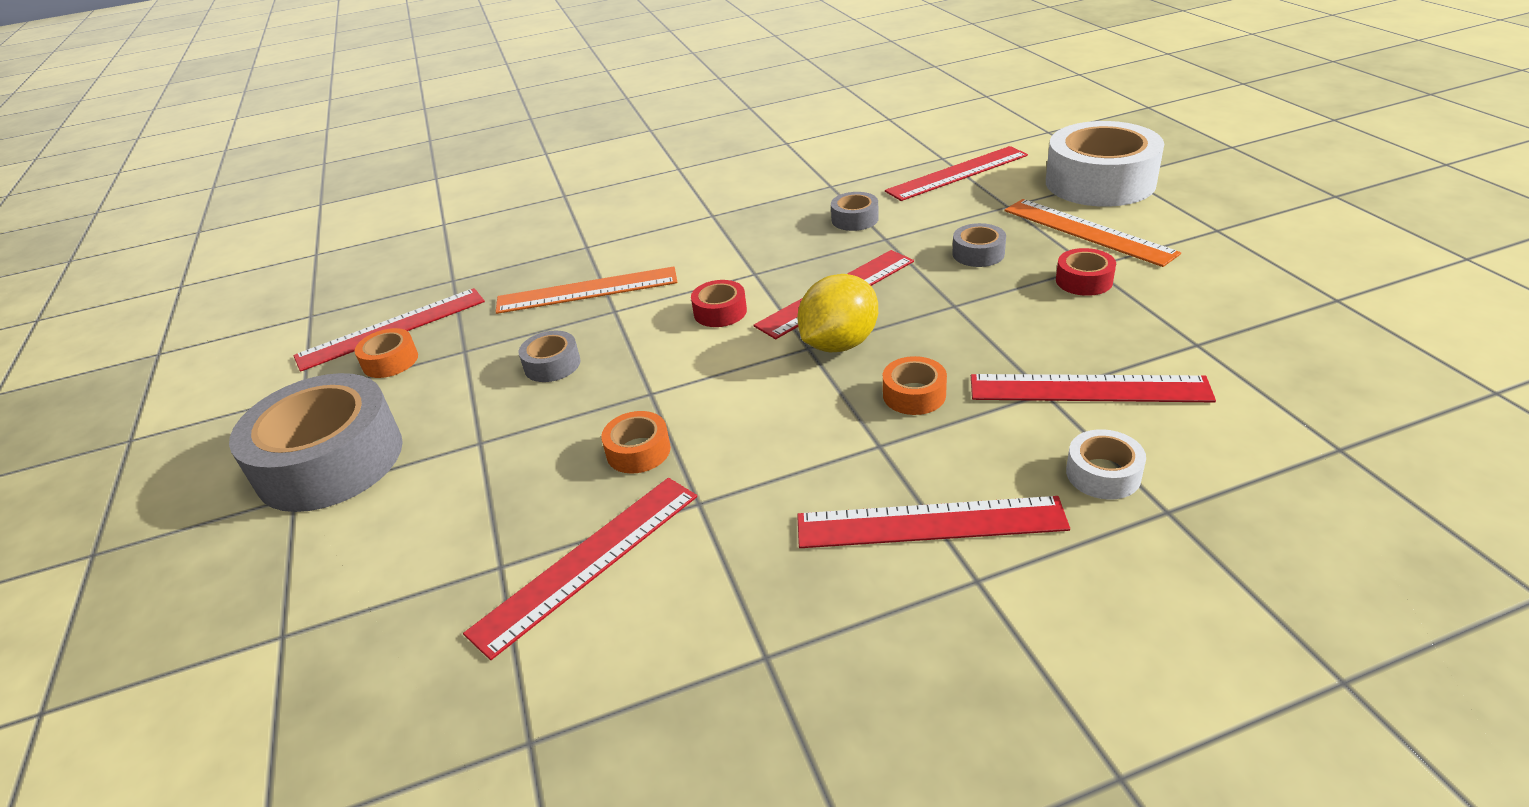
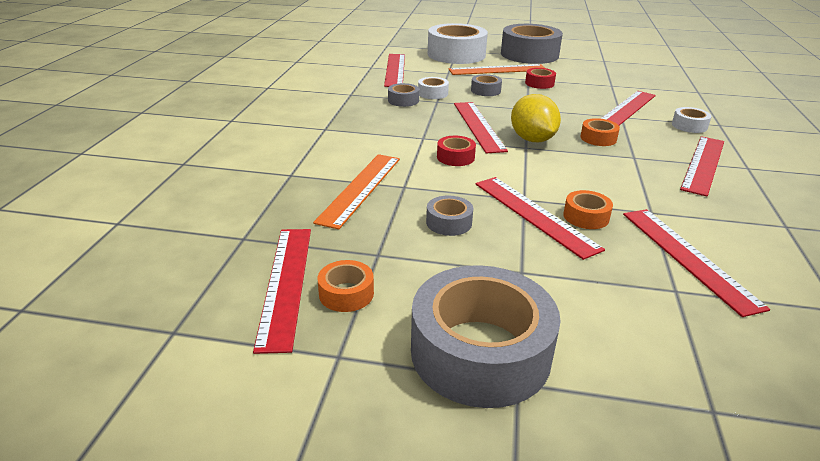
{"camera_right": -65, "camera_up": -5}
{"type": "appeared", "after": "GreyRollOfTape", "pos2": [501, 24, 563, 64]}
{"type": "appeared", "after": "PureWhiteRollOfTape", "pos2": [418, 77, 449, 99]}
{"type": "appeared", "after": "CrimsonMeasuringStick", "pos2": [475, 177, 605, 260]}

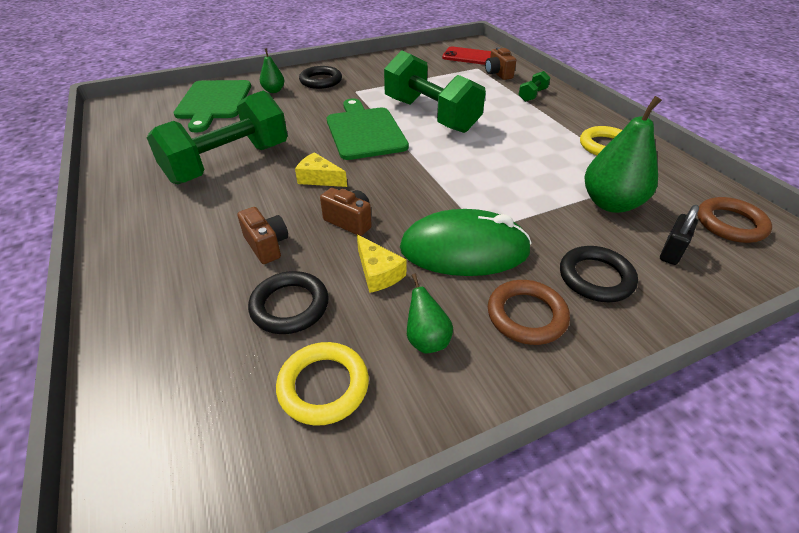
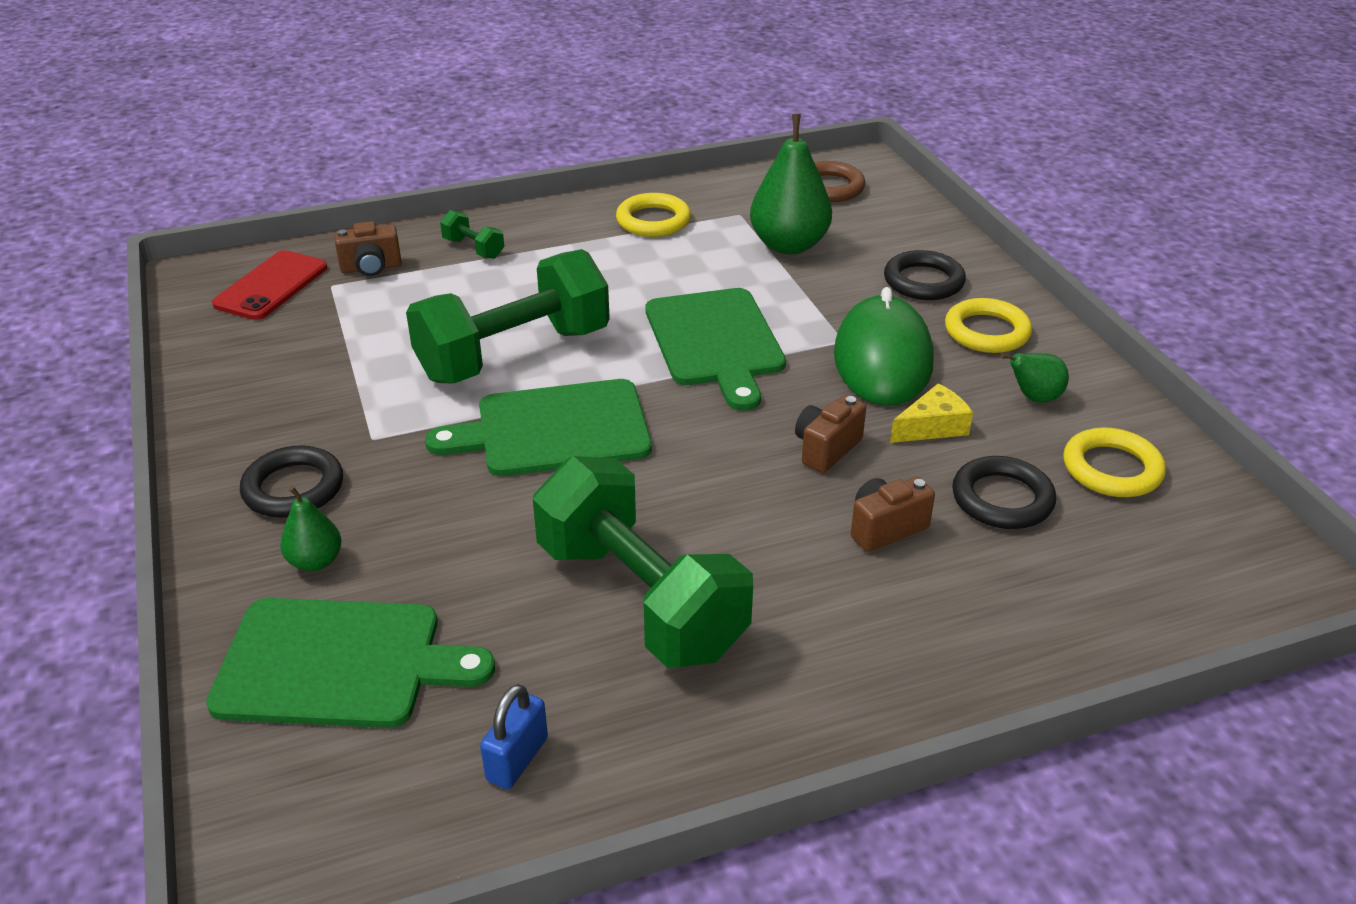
{"camera_right": -85, "camera_up": -5}
{"type": "missing", "before": "YellowPieceOfCheese", "pos1": [295, 152, 347, 187]}
{"type": "missing", "before": "BlackLock", "pos1": [660, 205, 699, 265]}
{"type": "colour", "before": "RussetTorus", "after": "YellowTorus", "pos1": [488, 280, 570, 345], "pos2": [945, 298, 1032, 353]}
{"type": "appeared", "after": "LeafGreenChoppingBoard", "pos2": [645, 288, 786, 411]}
{"type": "appeared", "after": "RoyalBlueLock", "pos2": [480, 684, 548, 789]}

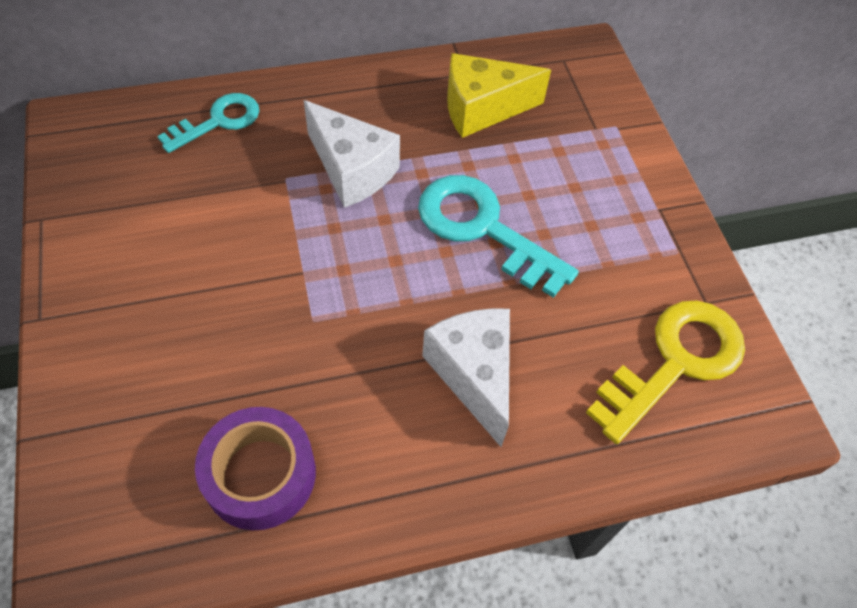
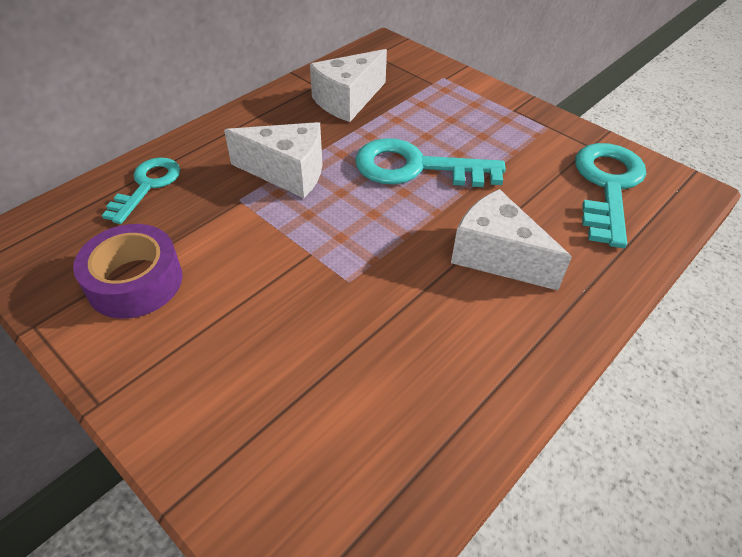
{"camera_right": -30, "camera_up": -10}
{"type": "colour", "before": "YellowPieceOfCheese", "after": "PureWhitePieceOfCheese", "pos1": [447, 53, 551, 138], "pos2": [310, 49, 387, 122]}
{"type": "colour", "before": "YellowLatchkey", "after": "AquaLatchkey", "pos1": [586, 301, 745, 444], "pos2": [575, 143, 646, 248]}
{"type": "relocated", "before": "PurpleRollOfTape", "pos1": [195, 407, 316, 530], "pos2": [73, 224, 182, 319]}

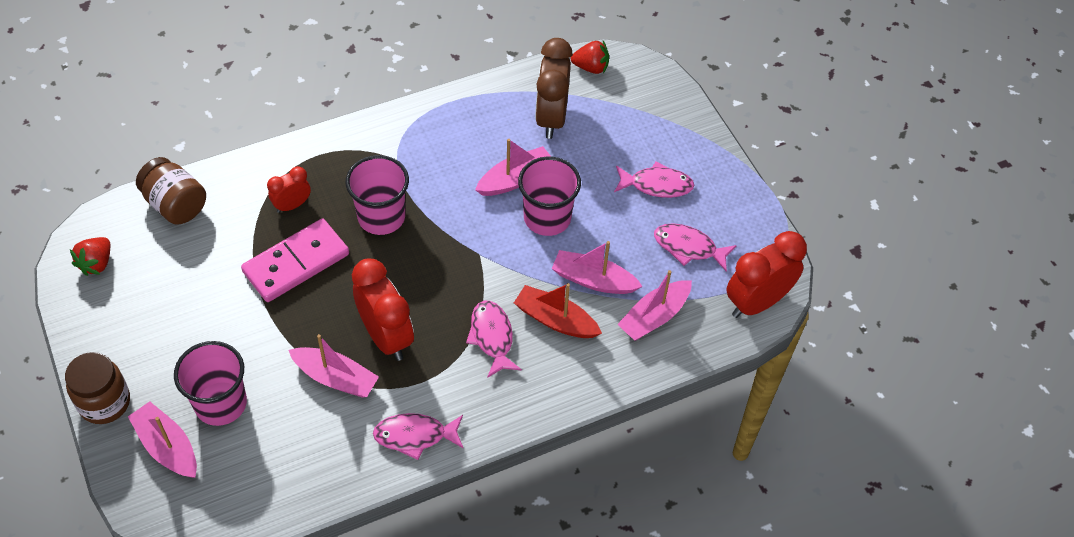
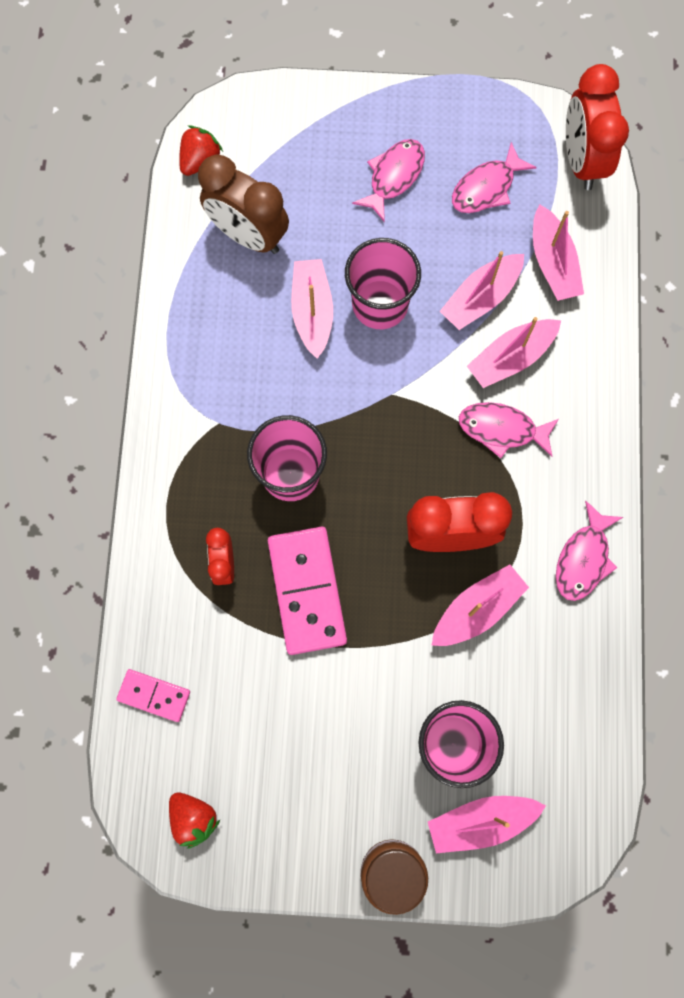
{"camera_right": -60, "camera_up": 20}
{"type": "exchanged", "before": "RussetJamJar", "after": "PinkDomino", "pos1": [136, 157, 206, 225], "pos2": [116, 669, 190, 722]}
{"type": "colour", "before": "CrimsonBoat", "after": "PinkBoat", "pos1": [514, 283, 602, 338], "pos2": [467, 317, 561, 388]}

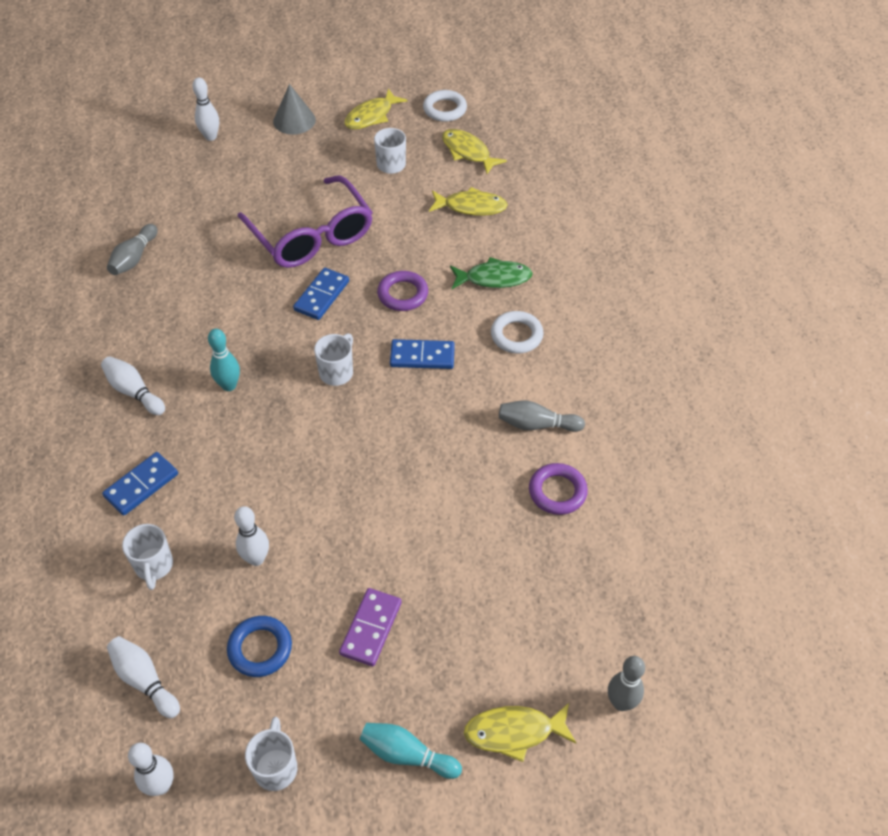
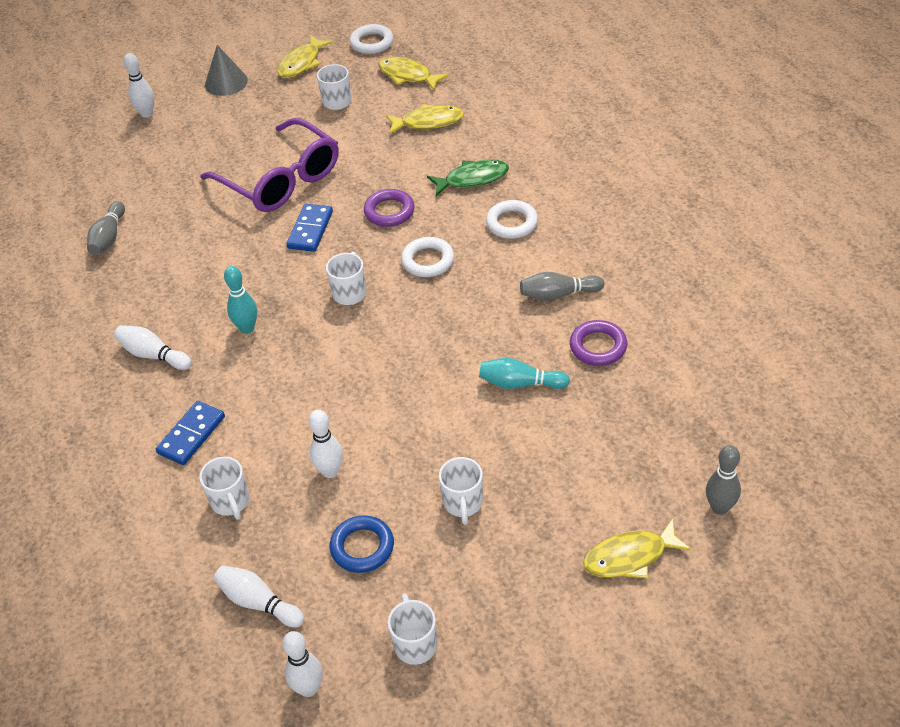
{"camera_right": -10, "camera_up": -5}
{"type": "exchanged", "before": "RoyalBlueDomino", "after": "PureWhiteTorus", "pos1": [390, 339, 455, 369], "pos2": [401, 237, 454, 277]}
{"type": "exchanged", "before": "PurpleDomino", "after": "PureWhiteCoffeeMug", "pos1": [339, 588, 402, 666], "pos2": [439, 457, 483, 525]}
{"type": "relocated", "before": "AquaBowlingPin", "pos1": [360, 723, 462, 779], "pos2": [479, 358, 570, 389]}

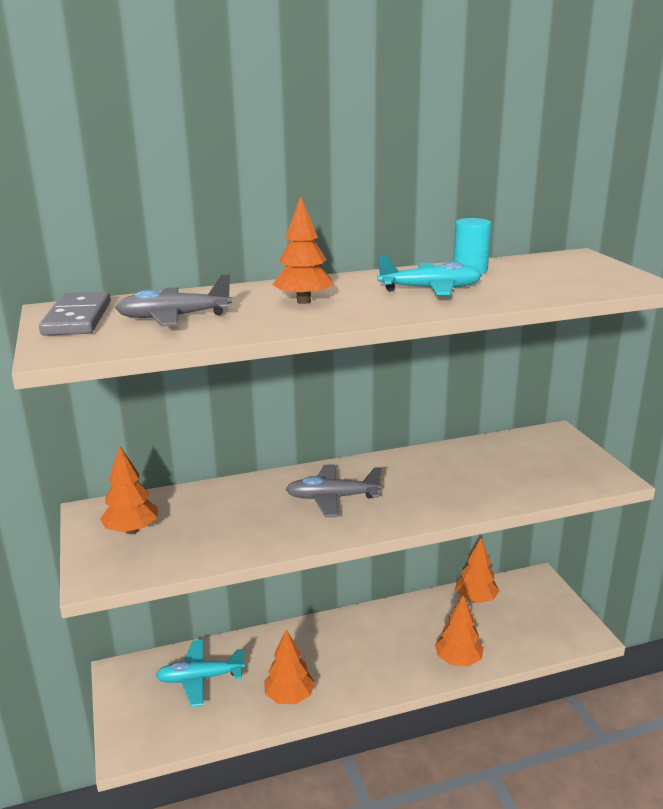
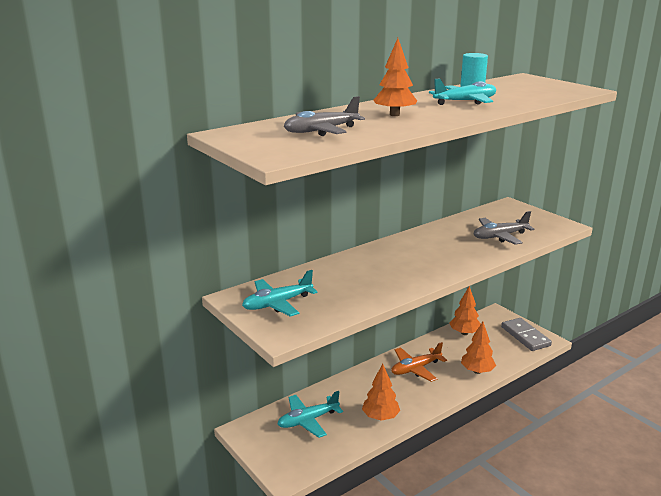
{"camera_right": -20, "camera_up": 0}
{"type": "relocated", "before": "GreyDomino", "pos1": [39, 292, 111, 336], "pos2": [501, 318, 552, 351]}
{"type": "exchanged", "before": "OrangeColouredToyTree", "after": "AquaAeroplane", "pos1": [100, 445, 158, 534], "pos2": [242, 270, 318, 317]}
{"type": "relocated", "before": "GreyAeroplane", "pos1": [286, 464, 382, 517], "pos2": [474, 211, 535, 245]}
{"type": "appeared", "after": "OrangeColouredAeroplane", "pos2": [391, 342, 447, 382]}

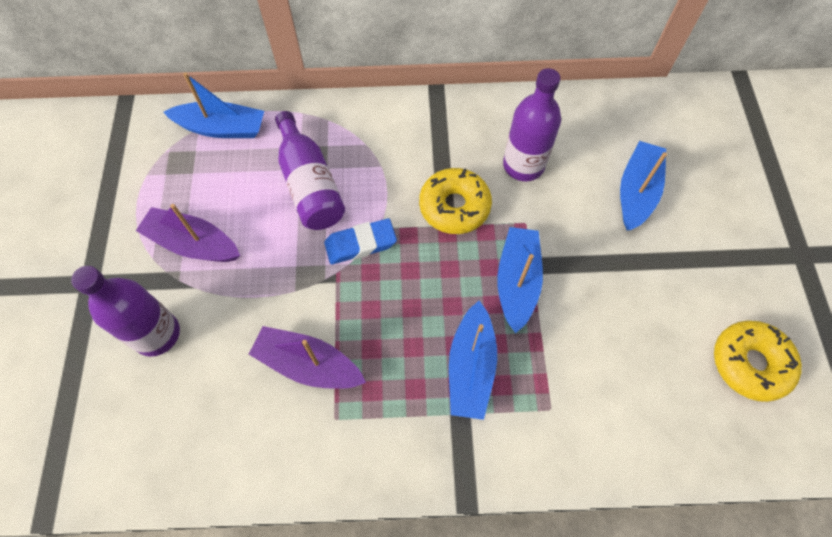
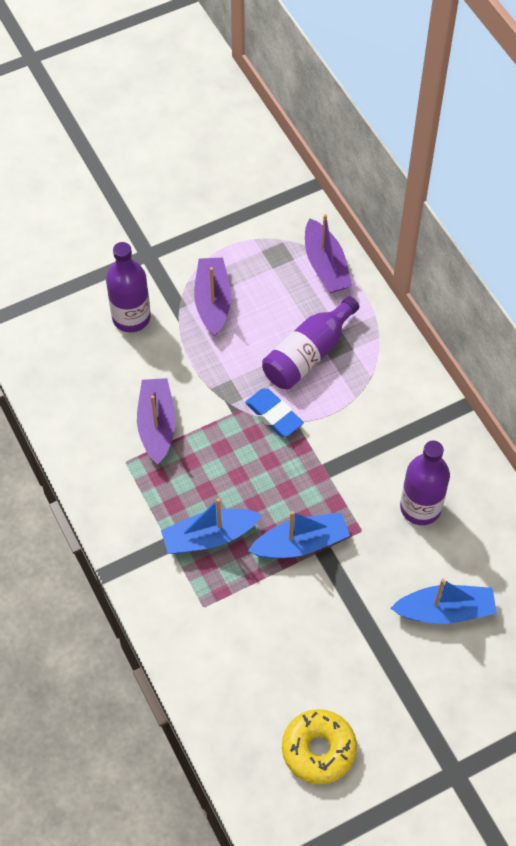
{"camera_right": 65, "camera_up": -5}
{"type": "colour", "before": "RoyalBlueBoat", "after": "PurpleBoat", "pos1": [163, 72, 264, 138], "pos2": [305, 214, 352, 293]}
{"type": "missing", "before": "YellowDonut", "pos1": [419, 168, 492, 234]}

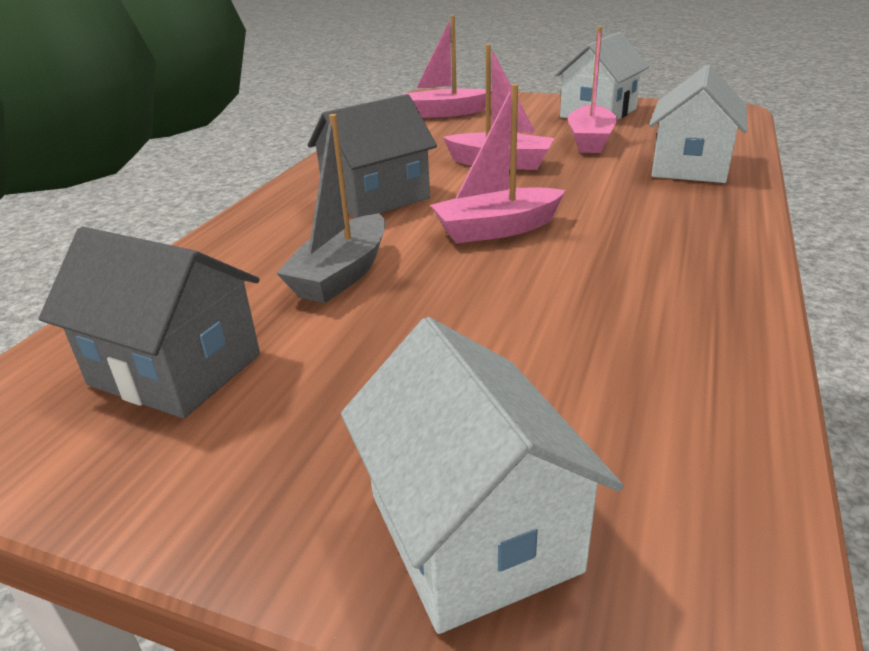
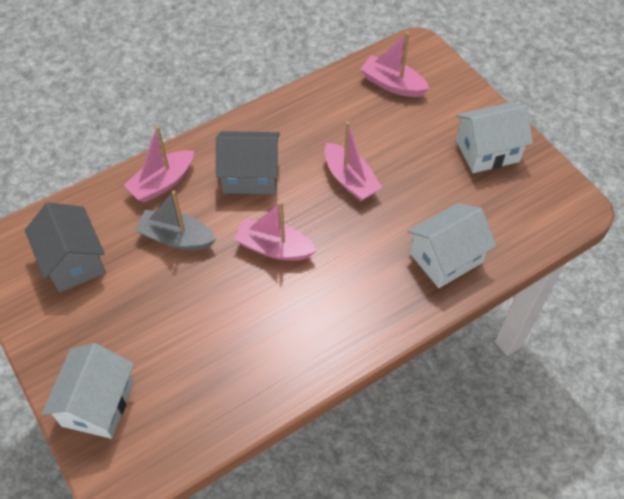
{"camera_right": 35, "camera_up": 25}
{"type": "relocated", "before": "PinkBoat", "pos1": [568, 26, 617, 153], "pos2": [124, 126, 194, 202]}
{"type": "spun", "before": "GreyBoat", "pos1": [276, 114, 385, 303], "pos2": [135, 190, 216, 250], "turn": 45}

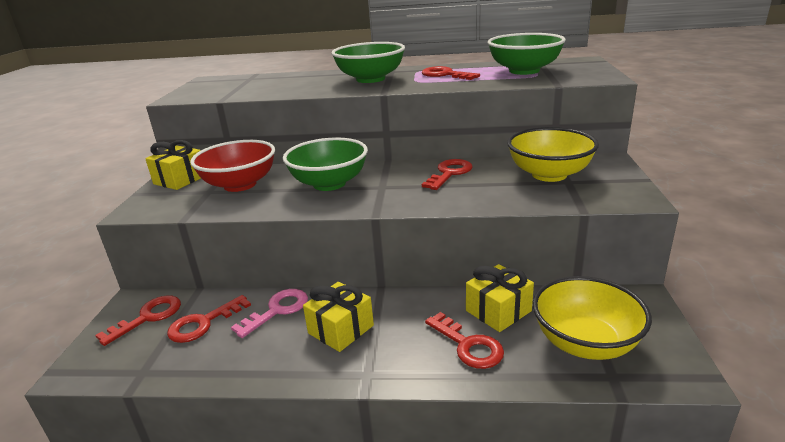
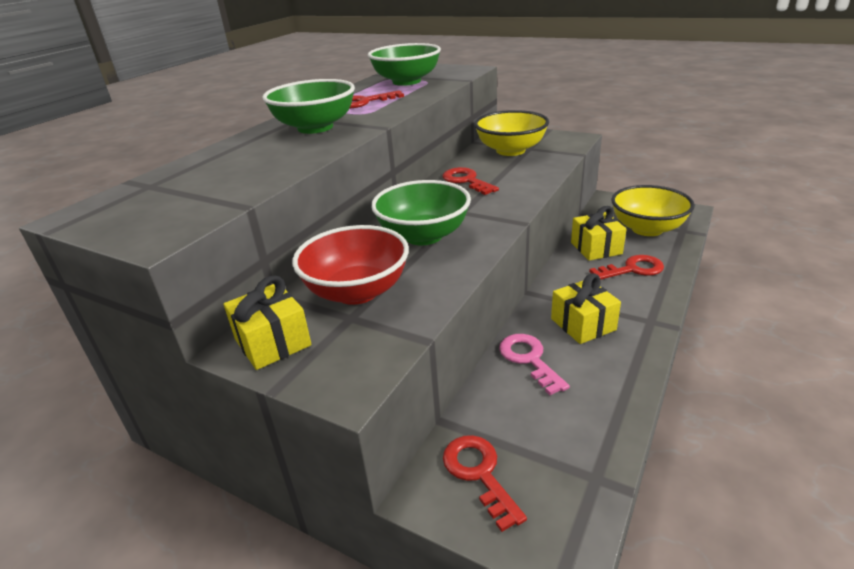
{"camera_right": -65, "camera_up": 5}
{"type": "missing", "before": "CrimsonLatchkey", "pos1": [167, 295, 251, 343]}

